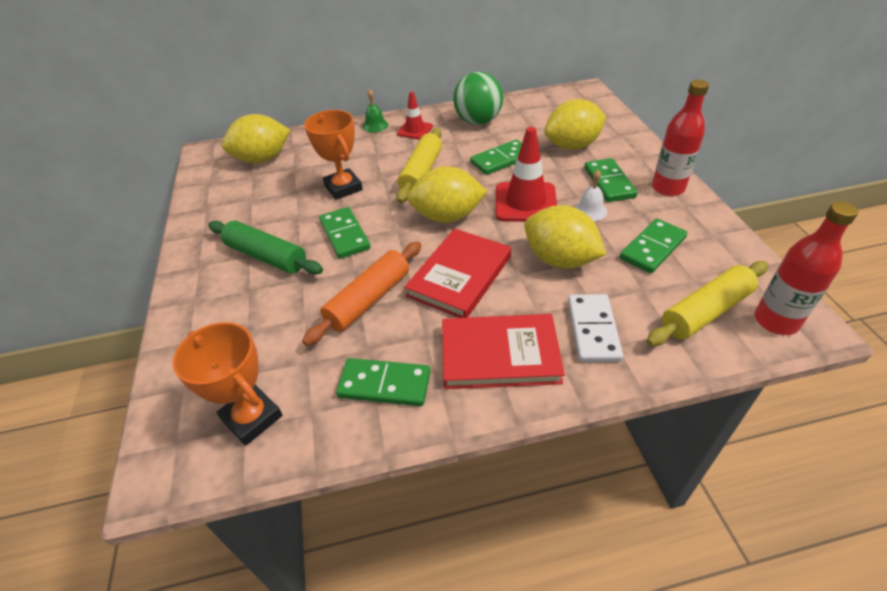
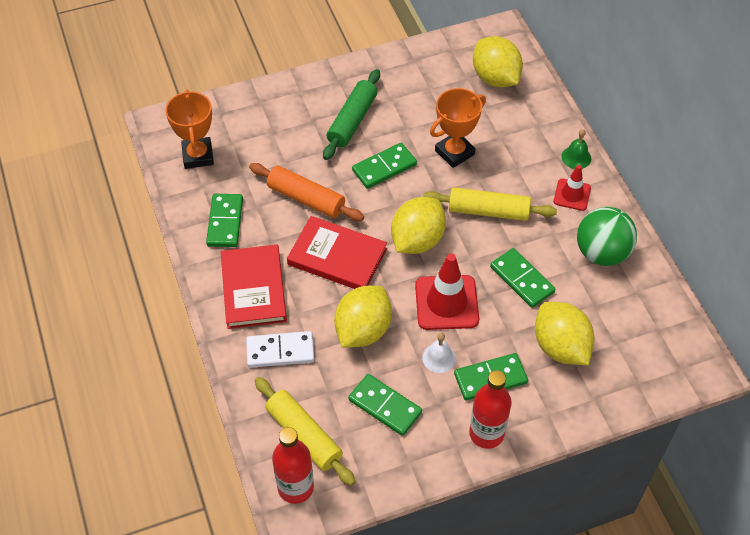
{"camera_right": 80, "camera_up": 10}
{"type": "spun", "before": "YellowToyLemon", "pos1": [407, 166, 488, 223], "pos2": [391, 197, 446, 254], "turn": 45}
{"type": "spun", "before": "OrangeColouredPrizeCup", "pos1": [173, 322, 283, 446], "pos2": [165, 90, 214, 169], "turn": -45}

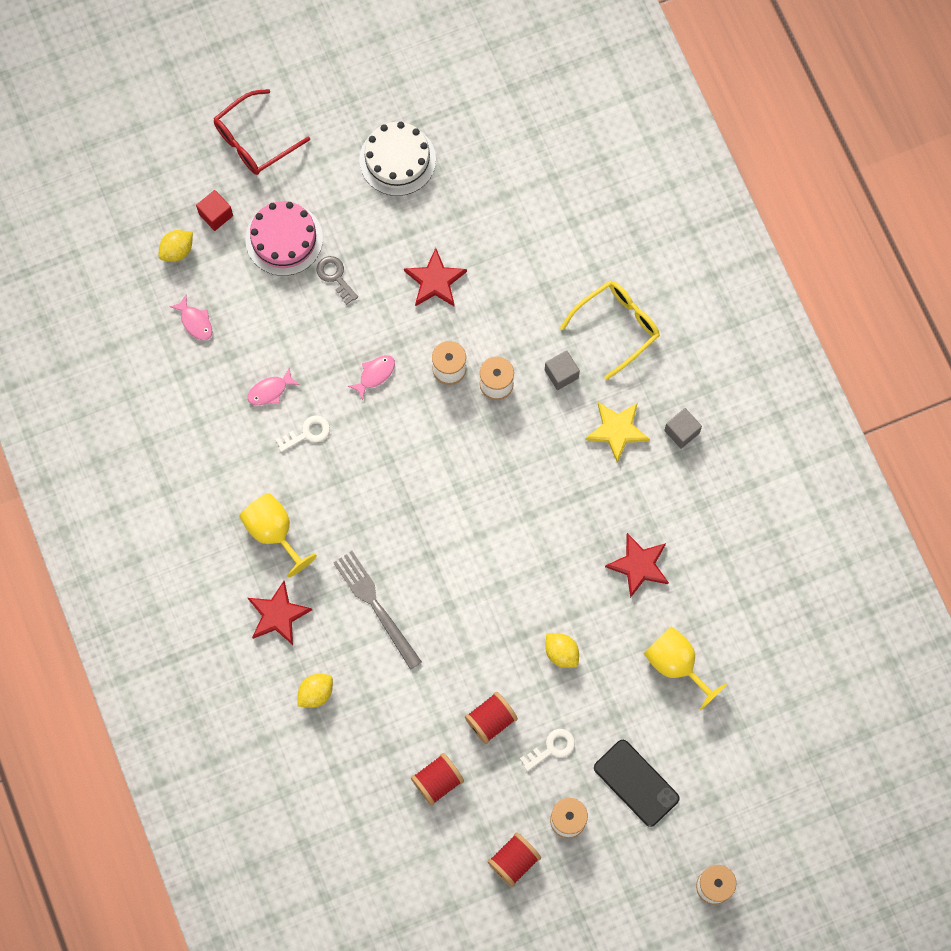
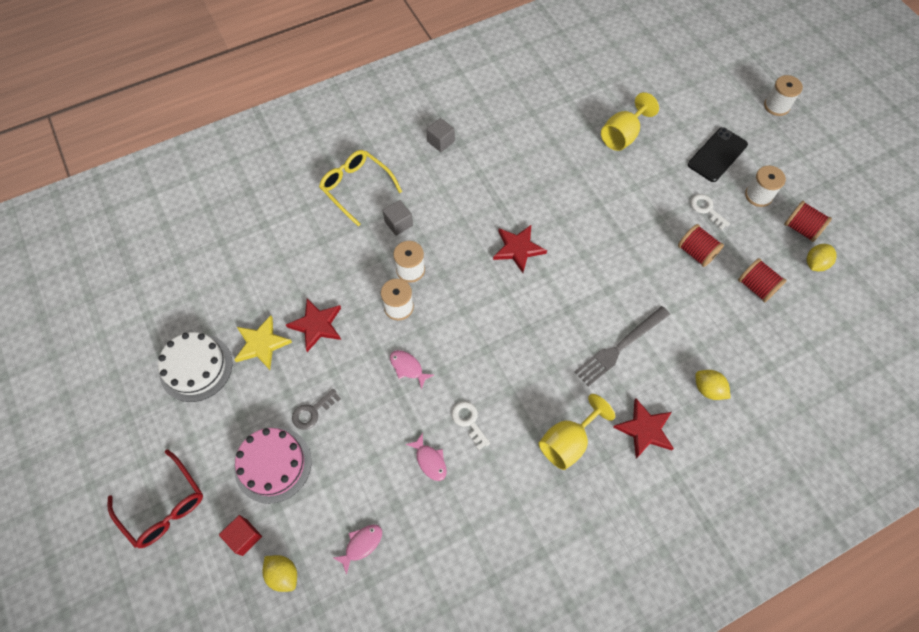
{"camera_right": -95, "camera_up": -10}
{"type": "relocated", "before": "YellowStar", "pos1": [585, 402, 650, 463], "pos2": [234, 315, 292, 370]}
{"type": "relocated", "before": "CrimsonStar", "pos1": [605, 533, 669, 598], "pos2": [493, 225, 547, 273]}
{"type": "relocated", "before": "YellowToyLemon", "pos1": [545, 633, 579, 668], "pos2": [807, 244, 837, 272]}

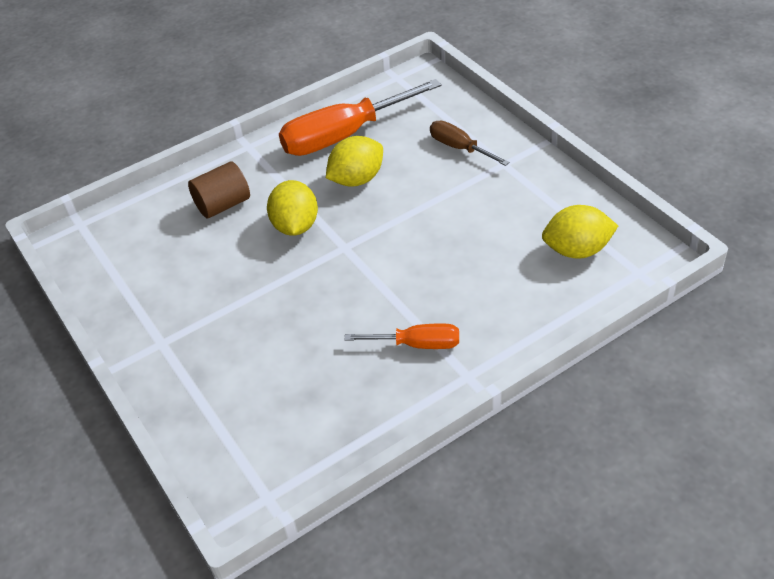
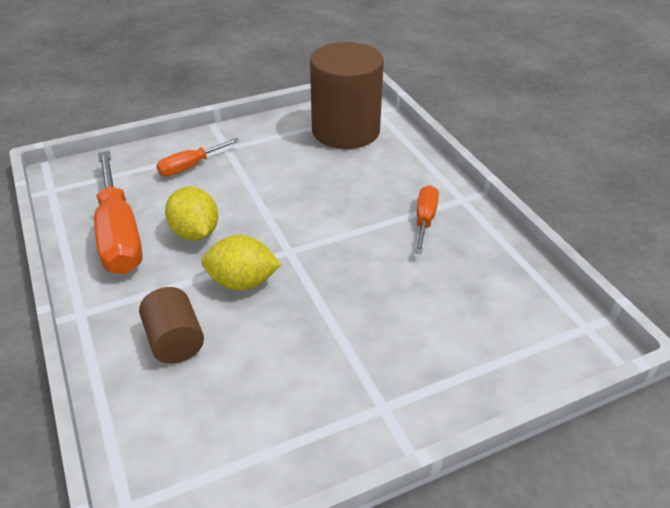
{"camera_right": -85, "camera_up": -5}
{"type": "colour", "before": "RussetFlatScrewdriver", "after": "OrangeColouredFlatScrewdriver", "pos1": [430, 121, 510, 166], "pos2": [156, 138, 239, 176]}
{"type": "exchanged", "before": "YellowToyLemon", "after": "RussetCylinderShape", "pos1": [542, 205, 618, 259], "pos2": [310, 42, 384, 149]}

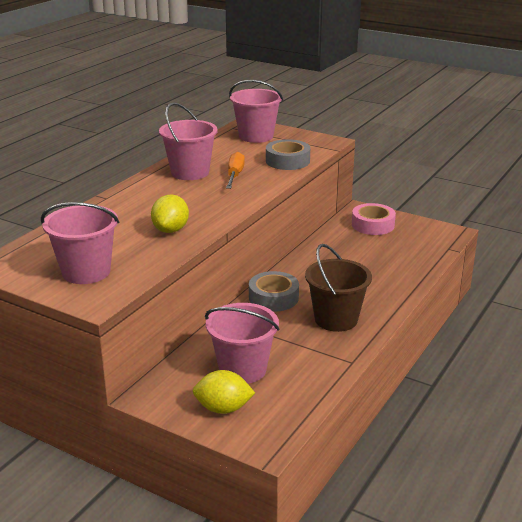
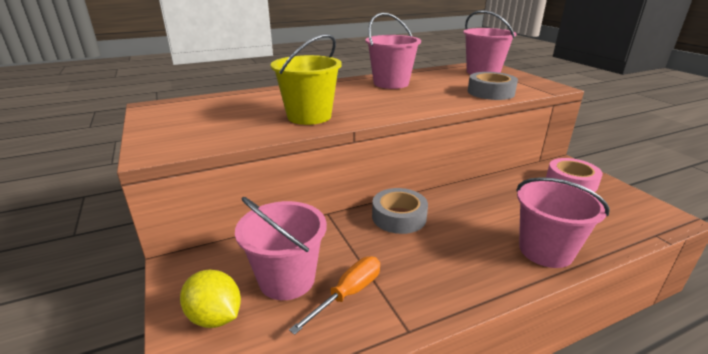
{"camera_right": 35, "camera_up": 0}
{"type": "relocated", "before": "OrangeColouredFlatScrewdriver", "pos1": [226, 152, 245, 189], "pos2": [289, 256, 380, 335]}
{"type": "exchanged", "before": "YellowToyLemon", "after": "YellowBucket", "pos1": [151, 195, 189, 233], "pos2": [270, 34, 342, 125]}
{"type": "relocated", "before": "PinkBucket", "pos1": [41, 202, 119, 284], "pos2": [516, 177, 610, 268]}
{"type": "missing", "before": "RussetBucket", "pos1": [305, 244, 372, 332]}

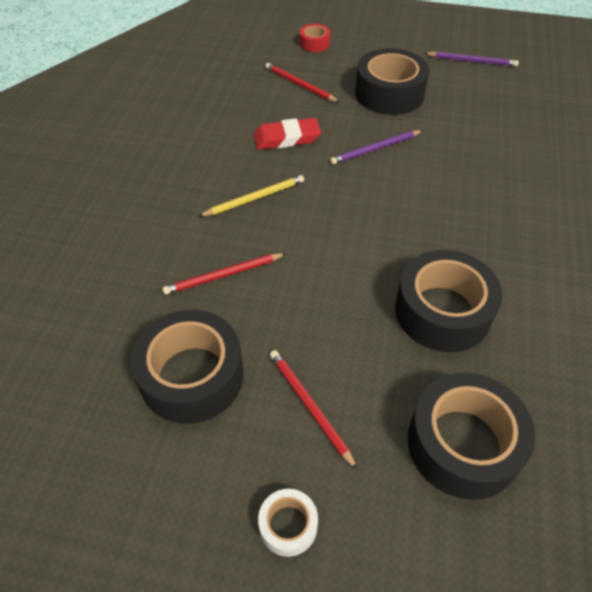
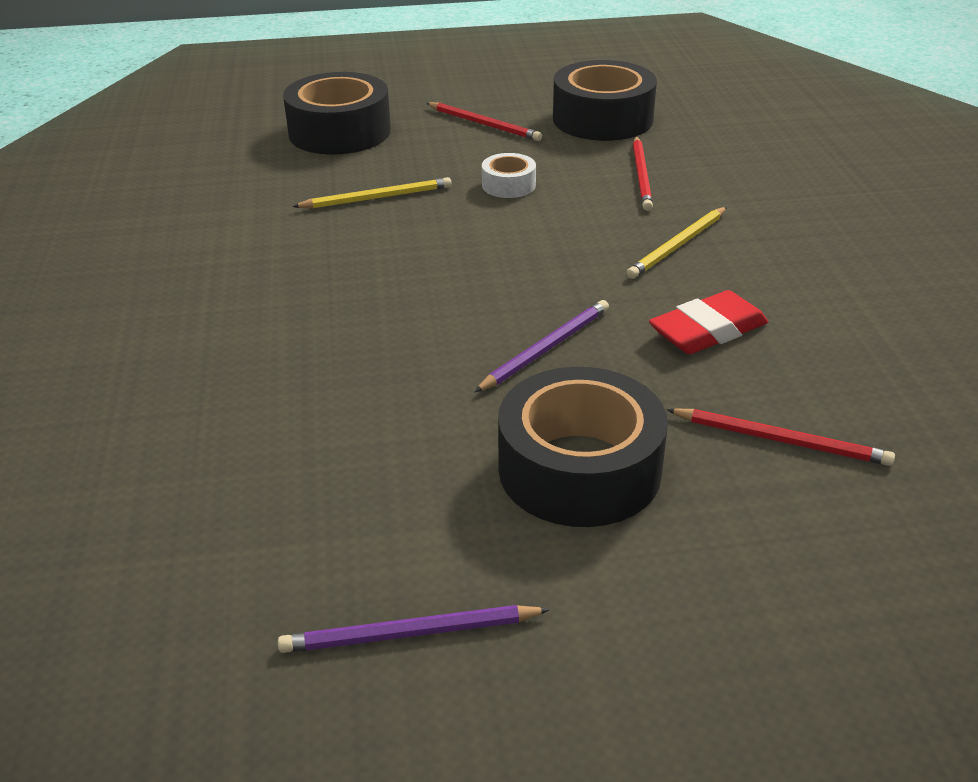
{"camera_right": 160, "camera_up": -15}
{"type": "missing", "before": "CrimsonRollOfTape", "pos1": [300, 24, 330, 52]}
{"type": "exchanged", "before": "BlackRollOfTape", "after": "YellowWoodenPencil", "pos1": [395, 250, 502, 352], "pos2": [292, 177, 452, 209]}
{"type": "spun", "before": "CrimsonWoodenPencil", "pos1": [162, 253, 286, 295], "pos2": [633, 136, 653, 211], "turn": 135}
{"type": "relocated", "before": "PureWhiteRollOfTape", "pos1": [258, 489, 318, 557], "pos2": [482, 153, 536, 198]}

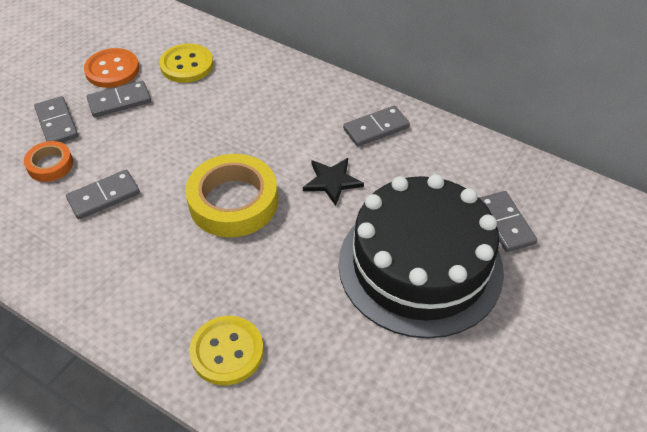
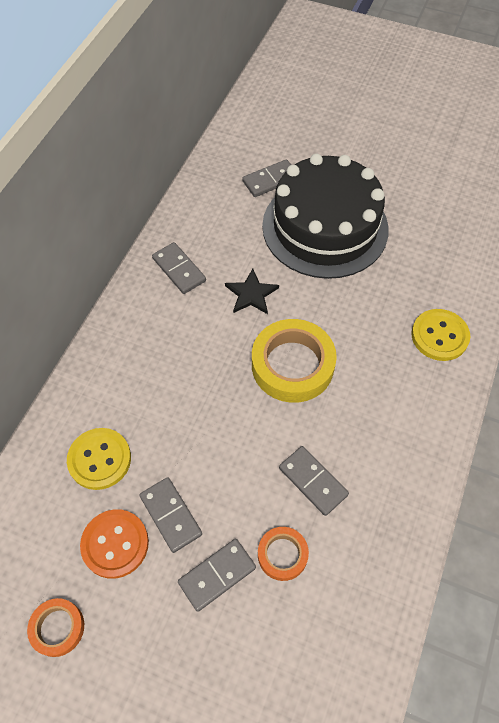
{"camera_right": -100, "camera_up": 10}
{"type": "appeared", "after": "OrangeColouredRollOfTape", "pos2": [27, 598, 84, 657]}

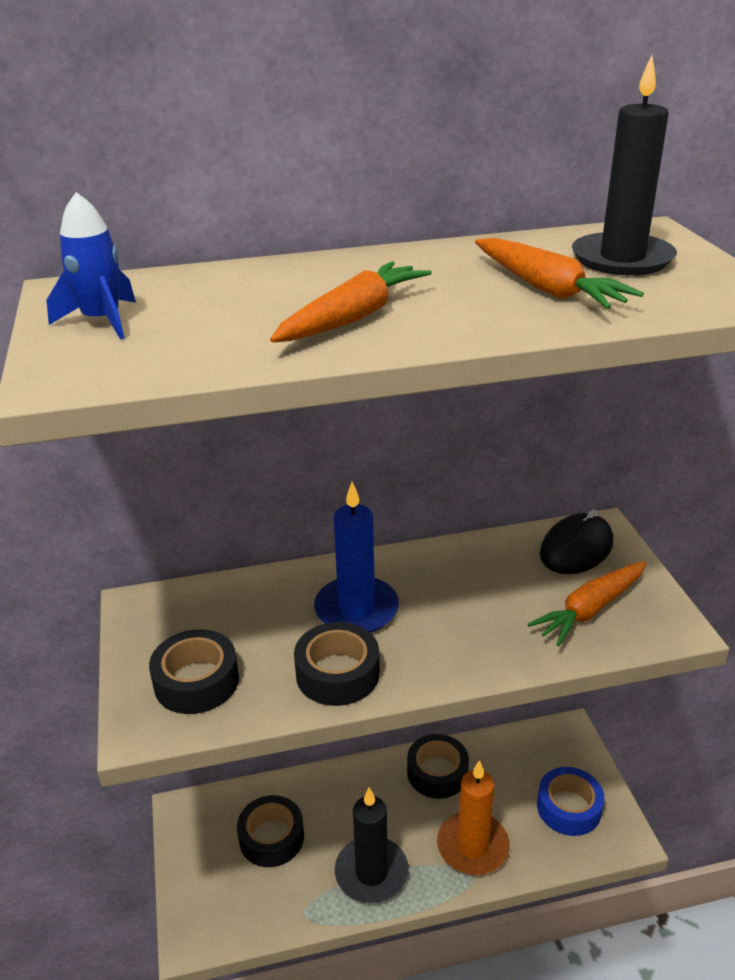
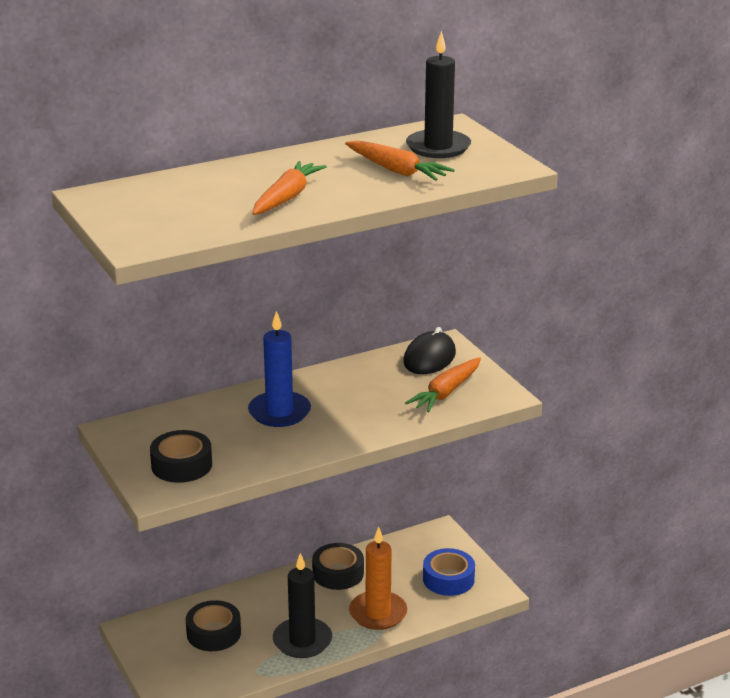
{"camera_right": -15, "camera_up": -5}
{"type": "missing", "before": "RoyalBlueToyRocket", "pos1": [46, 192, 136, 340]}
{"type": "missing", "before": "BlackRollOfTape", "pos1": [294, 622, 380, 706]}

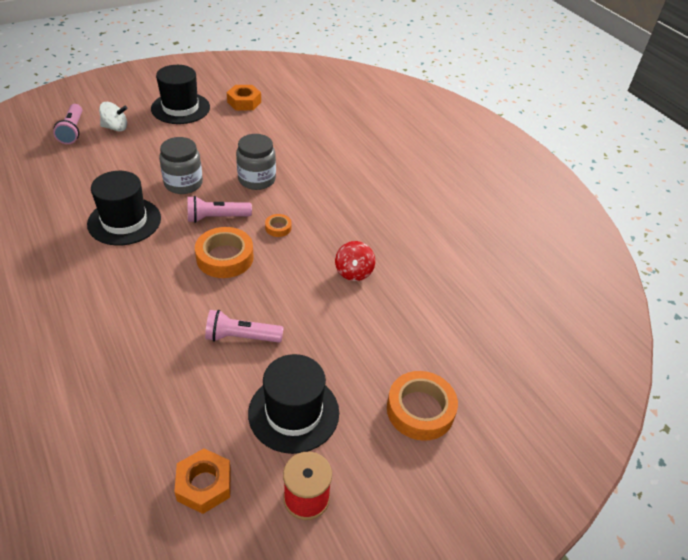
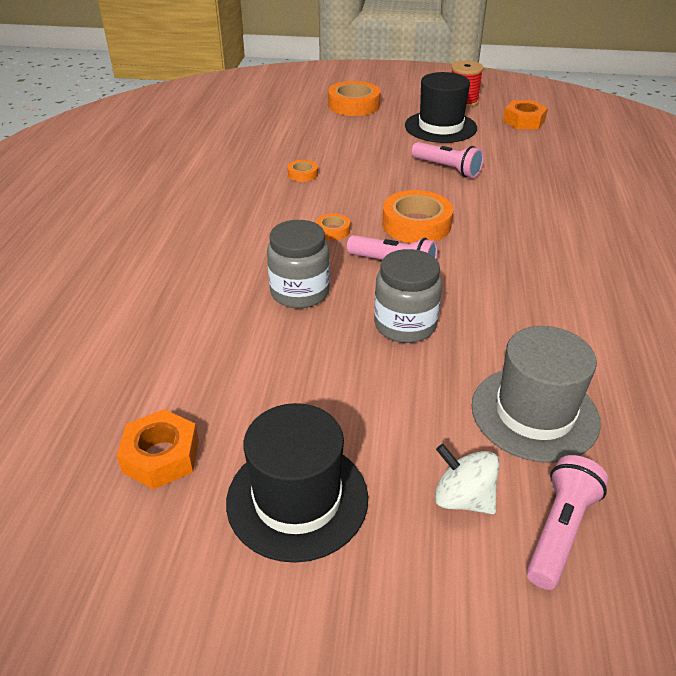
{"camera_right": -140, "camera_up": -5}
{"type": "missing", "before": "BlackTopHat", "pos1": [87, 171, 161, 246]}
{"type": "exchanged", "before": "CrimsonToyTop", "after": "OrangeColouredRollOfTape", "pos1": [335, 241, 375, 281], "pos2": [288, 160, 318, 182]}
{"type": "appeared", "after": "GreyTopHat", "pos2": [471, 326, 601, 463]}

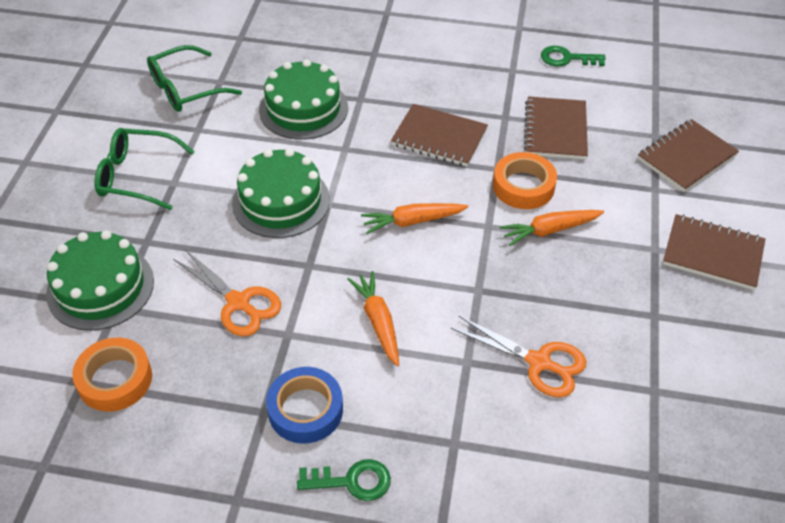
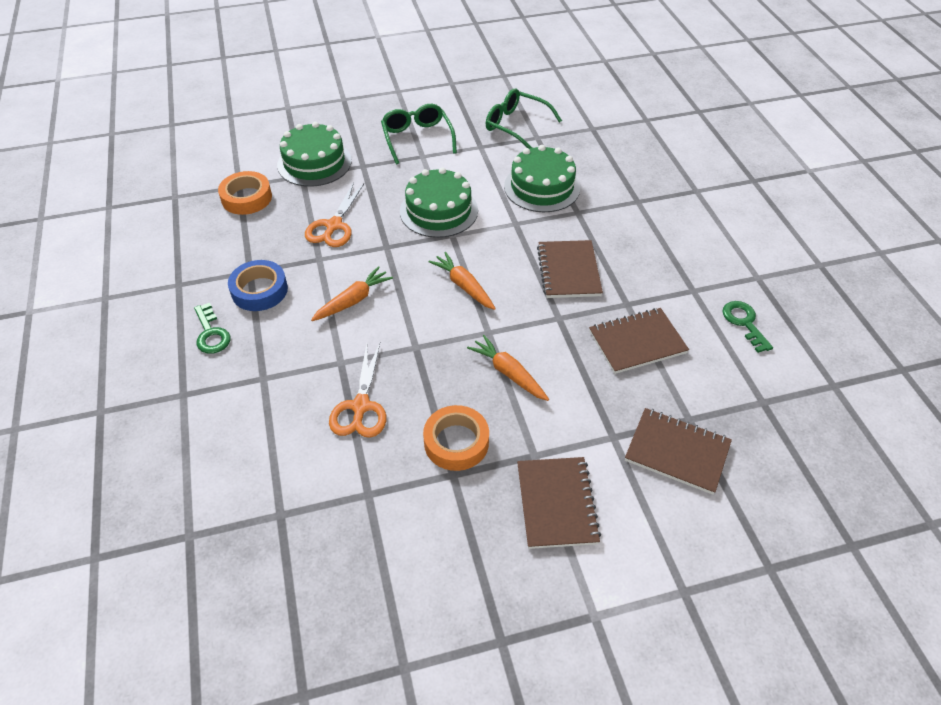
{"camera_right": 65, "camera_up": 0}
{"type": "relocated", "before": "OrangeColouredRollOfTape", "pos1": [493, 152, 557, 209], "pos2": [423, 405, 489, 471]}

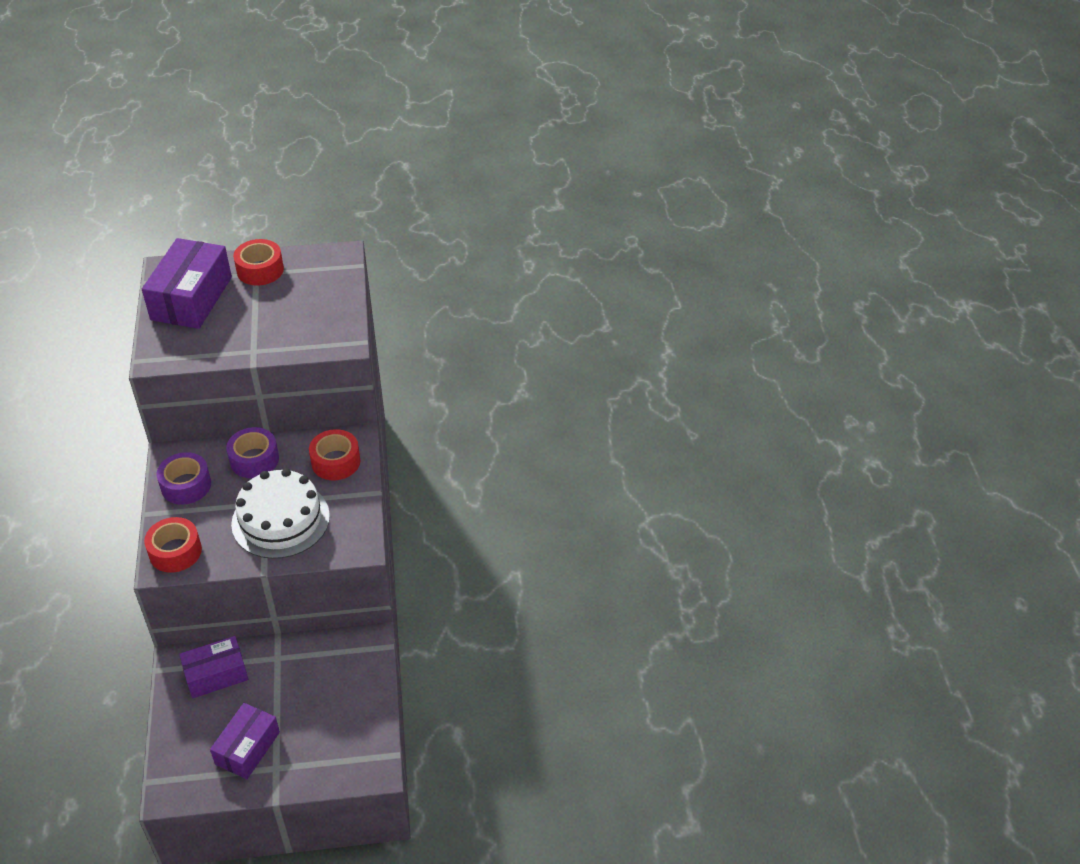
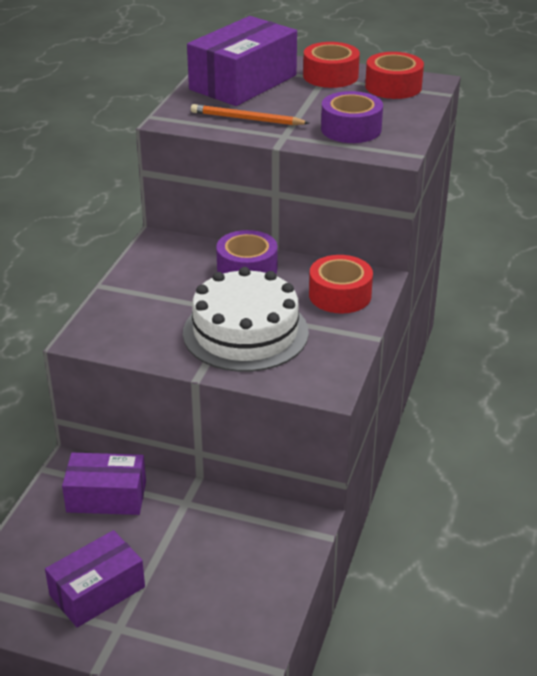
{"camera_right": 25, "camera_up": -10}
{"type": "relocated", "before": "PurpleRollOfTape", "pos1": [157, 452, 211, 505], "pos2": [321, 91, 383, 143]}
{"type": "relocated", "before": "CrimsonRollOfTape", "pos1": [144, 517, 202, 573], "pos2": [365, 52, 424, 99]}
{"type": "appeared", "after": "OrangeColouredWoodenPencil", "pos2": [191, 104, 309, 125]}

